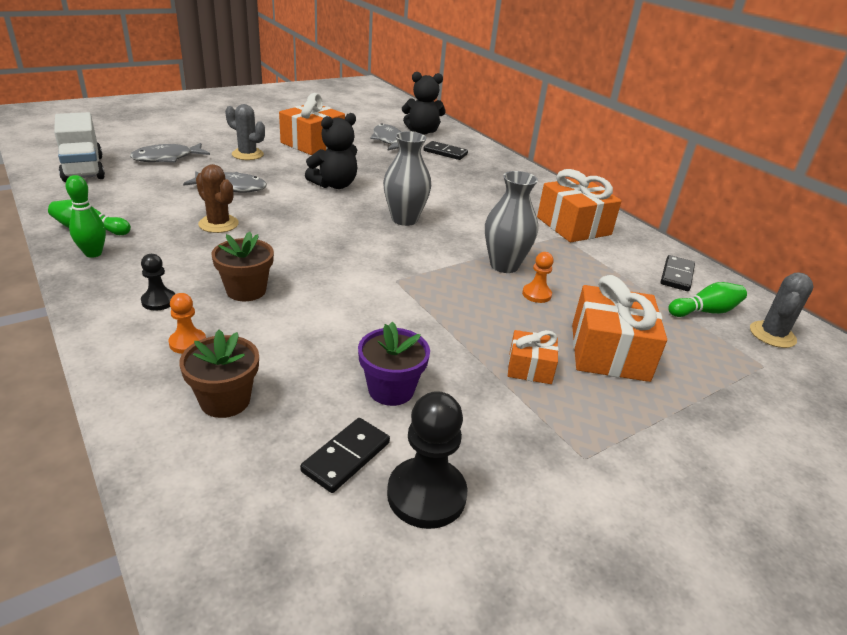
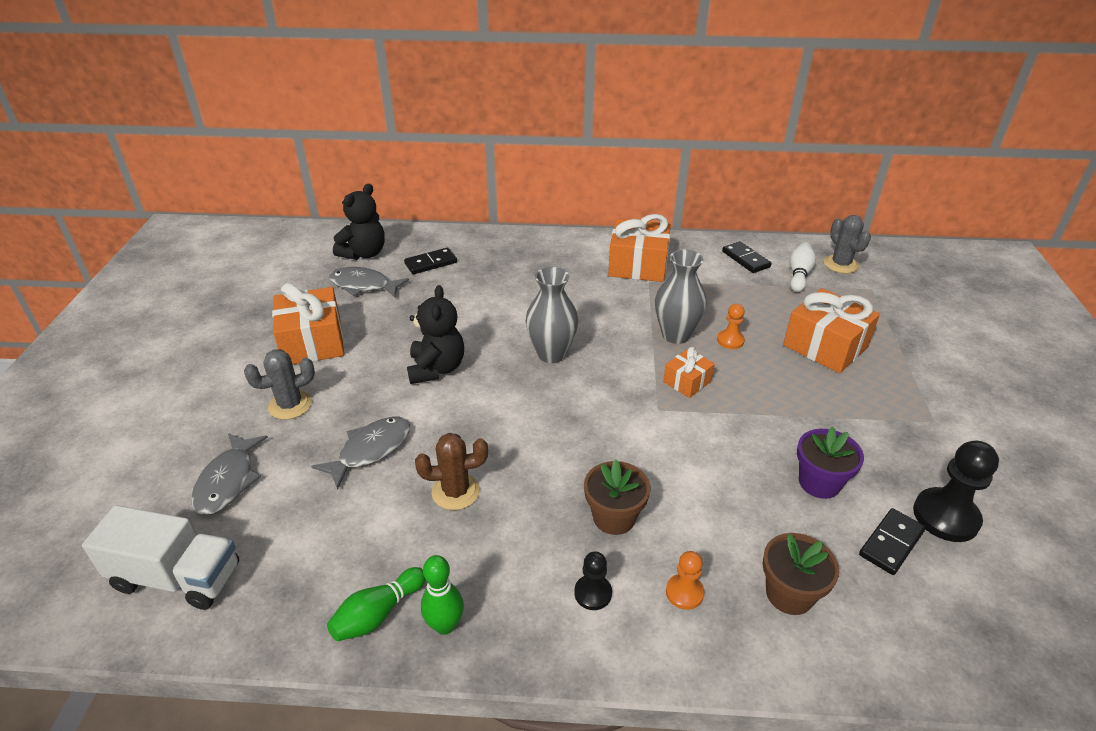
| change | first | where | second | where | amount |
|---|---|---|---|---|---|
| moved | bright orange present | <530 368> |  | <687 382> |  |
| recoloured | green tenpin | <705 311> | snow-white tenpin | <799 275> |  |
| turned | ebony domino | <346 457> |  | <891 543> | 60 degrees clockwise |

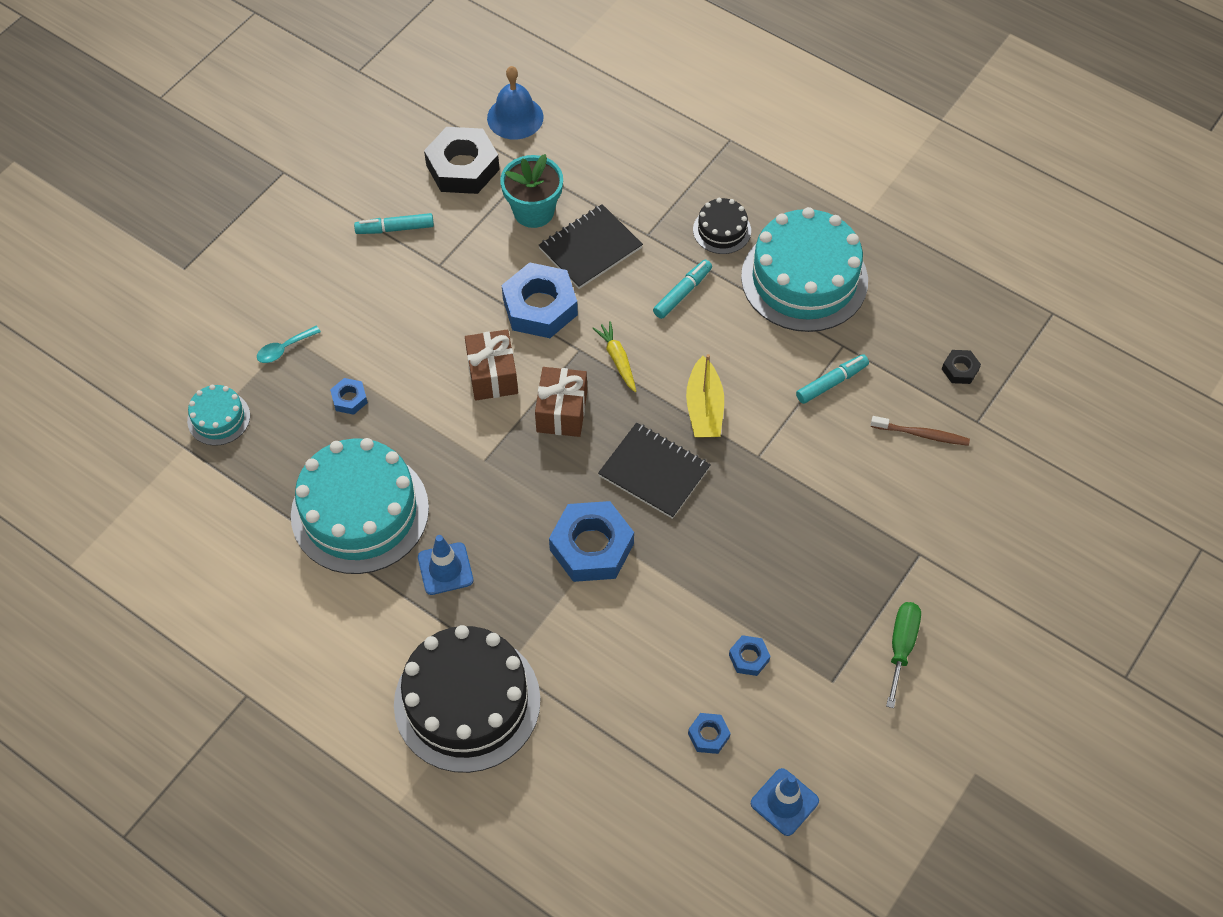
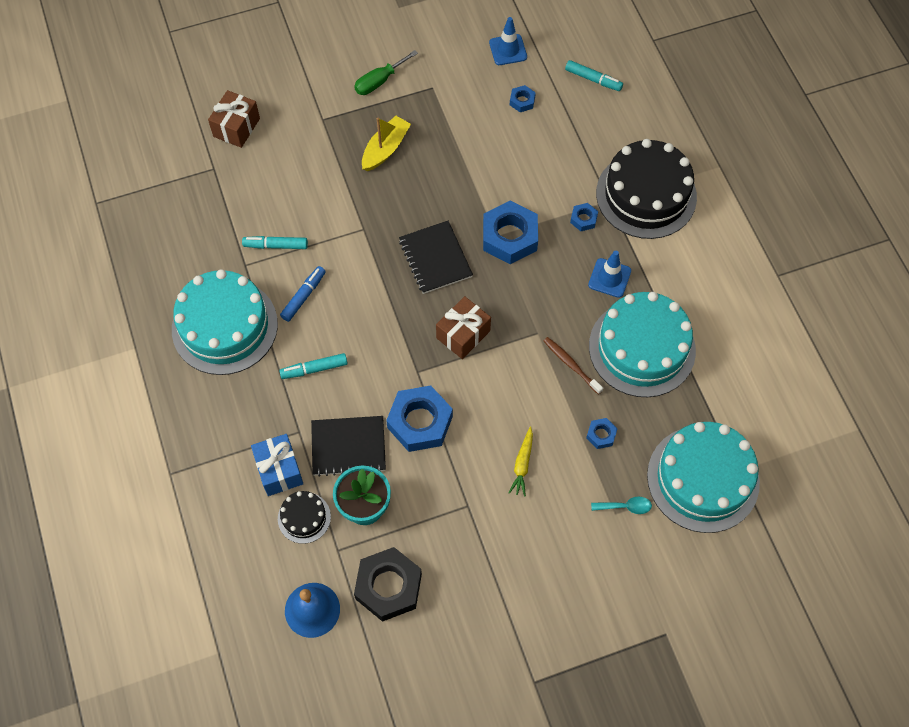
| change | first | where | second | where | amount |
|---|---|---|---|---|---|
| moved | russet present | <492 375> |  | <236 127> |  |
| added |  |  | cobalt present | <279 470> |  |
| moved | ebony layer cake | <722 230> |  | <304 517> |  |
| added |  |  | cobalt marker | <304 296> |  |
| moved | bright yellow sailboat | <704 408> |  | <385 149> |  |
| moved | bright yellow carrot | <617 359> |  | <522 464> |  |
| moved | russet tooth brush | <922 434> |  | <571 365> |  |
| moved | aqua marker | <395 228> |  | <593 79> |  |
| moved | cobalt nut | <749 658> |  | <583 219> |  |
| resized | aqua layer cake | <218 418> |  | <703 478> | x2.13 |
| removed | ebony nut | <960 369> |  |  |  |

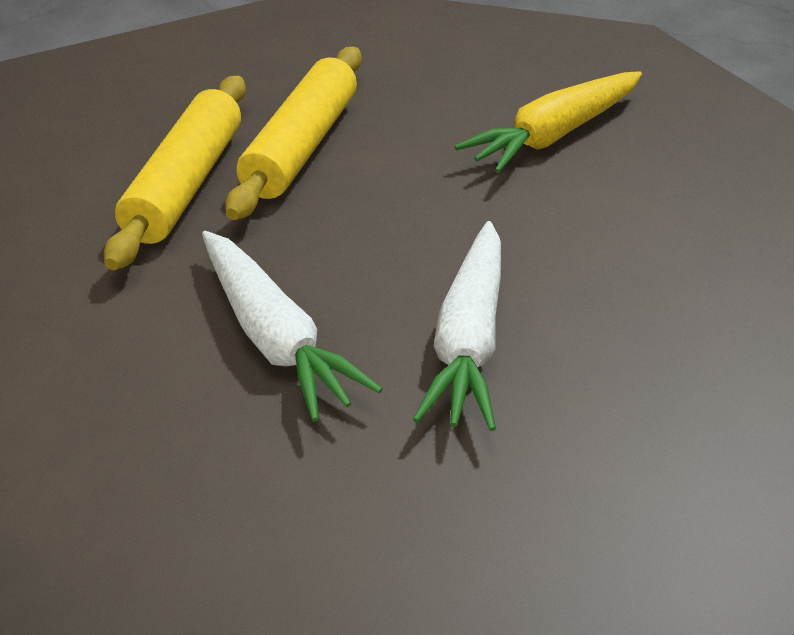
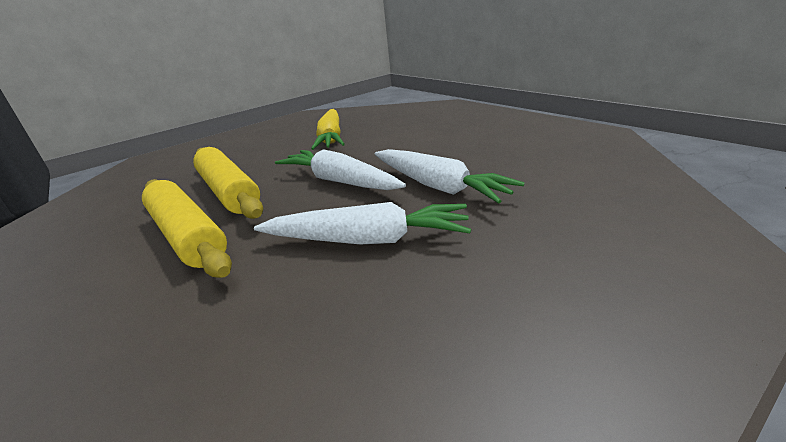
| change | first | where | second | where | amount |
|---|---|---|---|---|---|
| added |  |  | snow-white carrot | <339 181> |  |

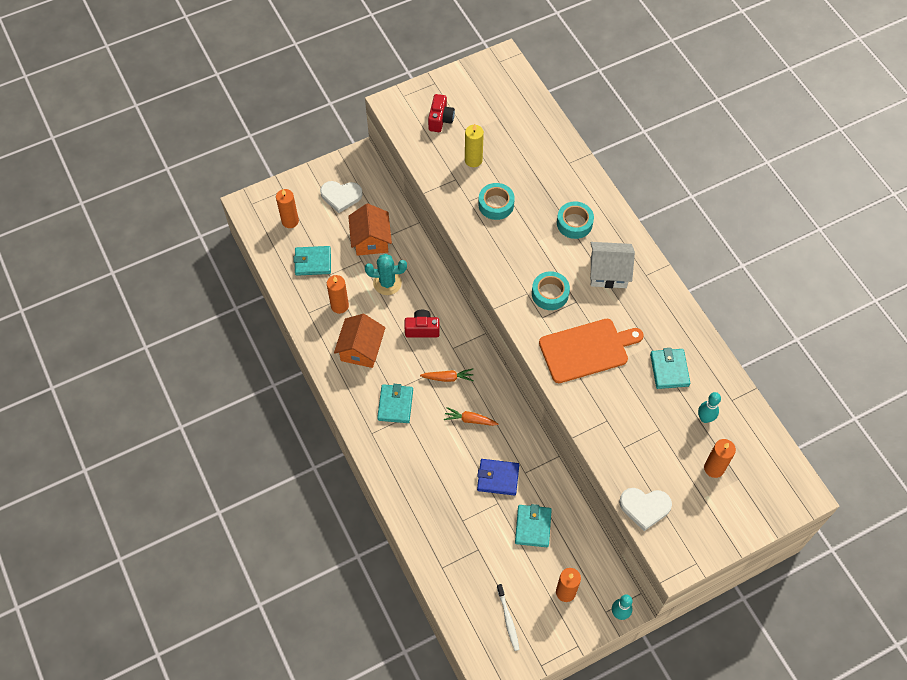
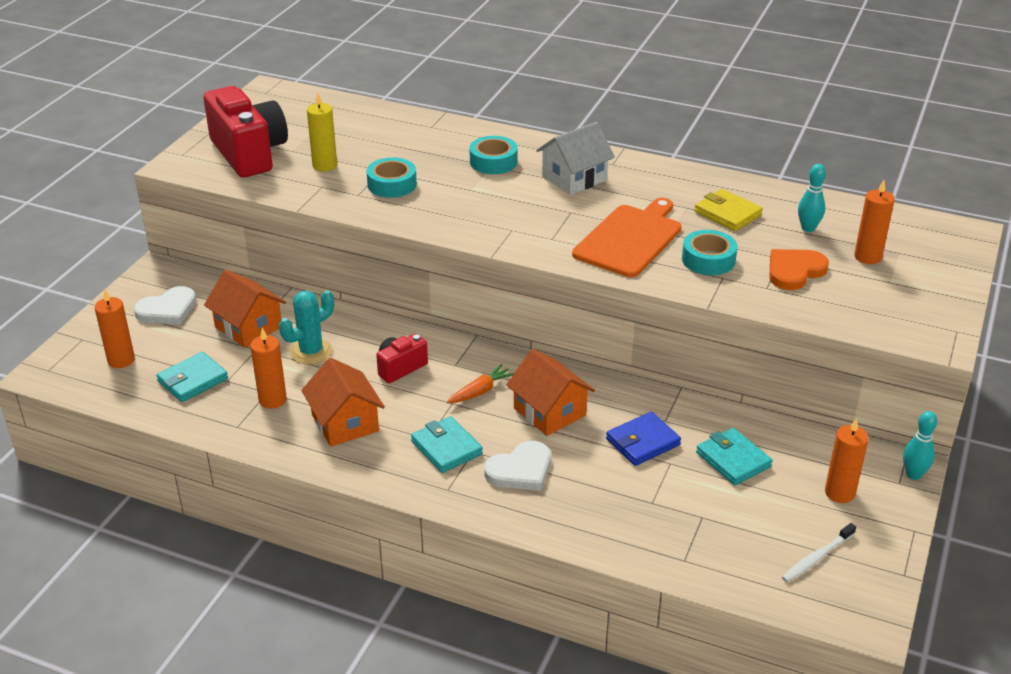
| change | first | where | second | where | amount |
|---|---|---|---|---|---|
| resized | red camera | <440 120> |  | <249 153> | x2.02 |
| moved | snow-white heart shape | <644 507> |  | <520 470> |  |
| replaced | bright orange carrot | <470 420> | bright orange cottage | <549 412> |  |
| moved | aqua sticky tape | <550 294> |  | <708 259> |  |
| recoloured | aqua wallet | <669 370> | bright yellow wallet | <727 213> |  |
| added |  |  | bright orange heart shape | <794 271> |  |
| turned | snow-white tooth brush | <508 620> |  | <816 558> | 105 degrees clockwise |

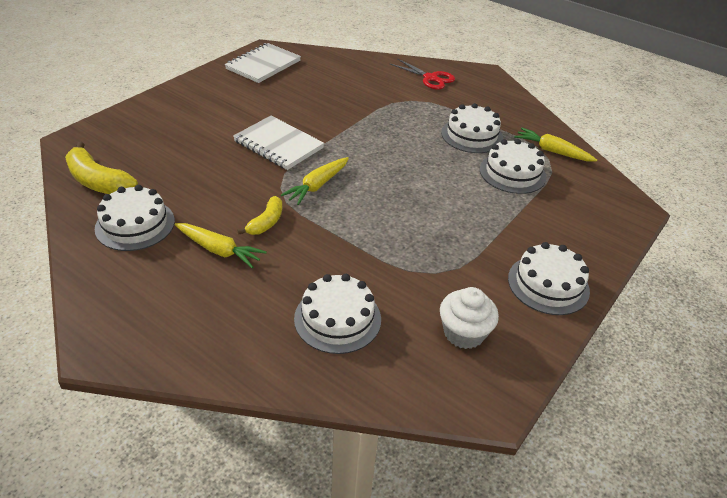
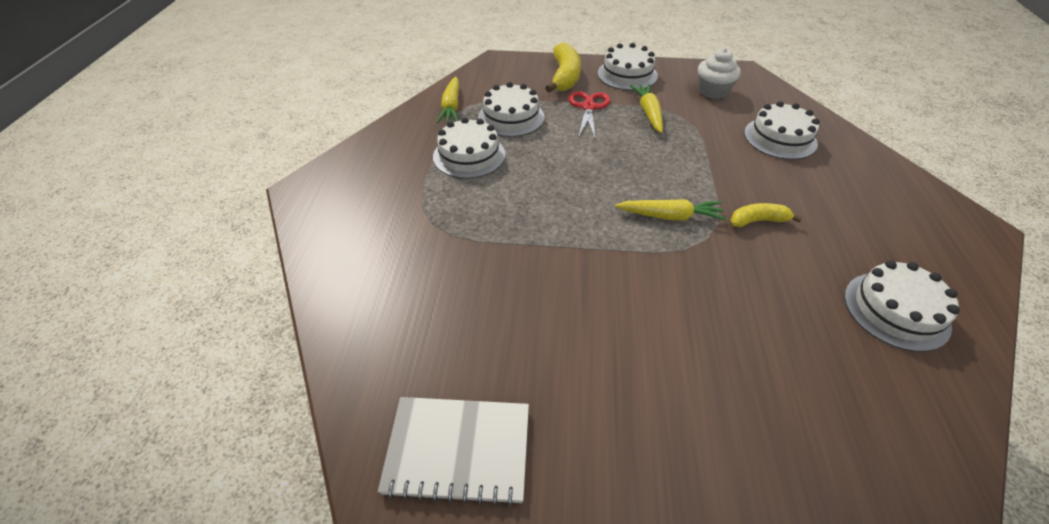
| change | first | where | second | where | amount |
|---|---|---|---|---|---|
| moved | bright yellow banana | <98 181> |  | <565 77> |  |
| moved | red scissors | <430 78> |  | <588 107> |  |
| moved | bright yellow carrot | <219 250> |  | <648 113> |  |
| removed | snow-white notebook | <278 145> |  |  |  |

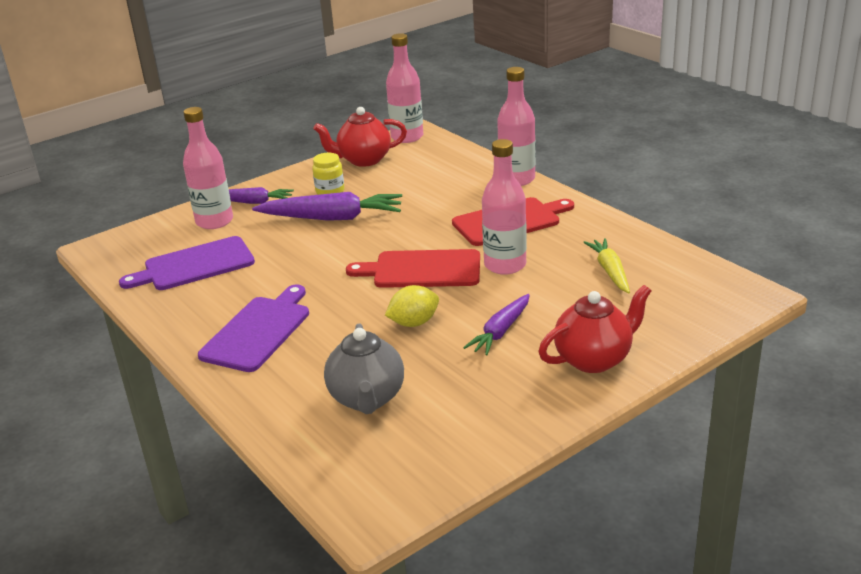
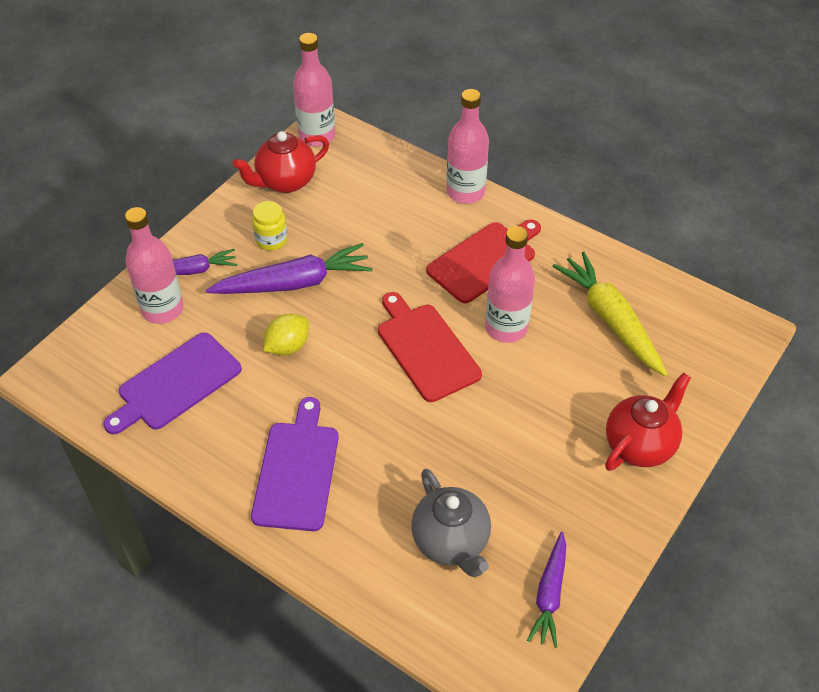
| change | first | where | second | where | amount |
|---|---|---|---|---|---|
| moved | bright yellow citrus fruit | <414 323> |  | <288 346> |  |
| turned | red cutting board | <422 270> |  | <426 349> | 75 degrees clockwise |
| moved | royal purple carrot | <500 331> |  | <549 594> |  |
| resized | bright yellow carrot | <610 271> |  | <610 319> | x1.63 |

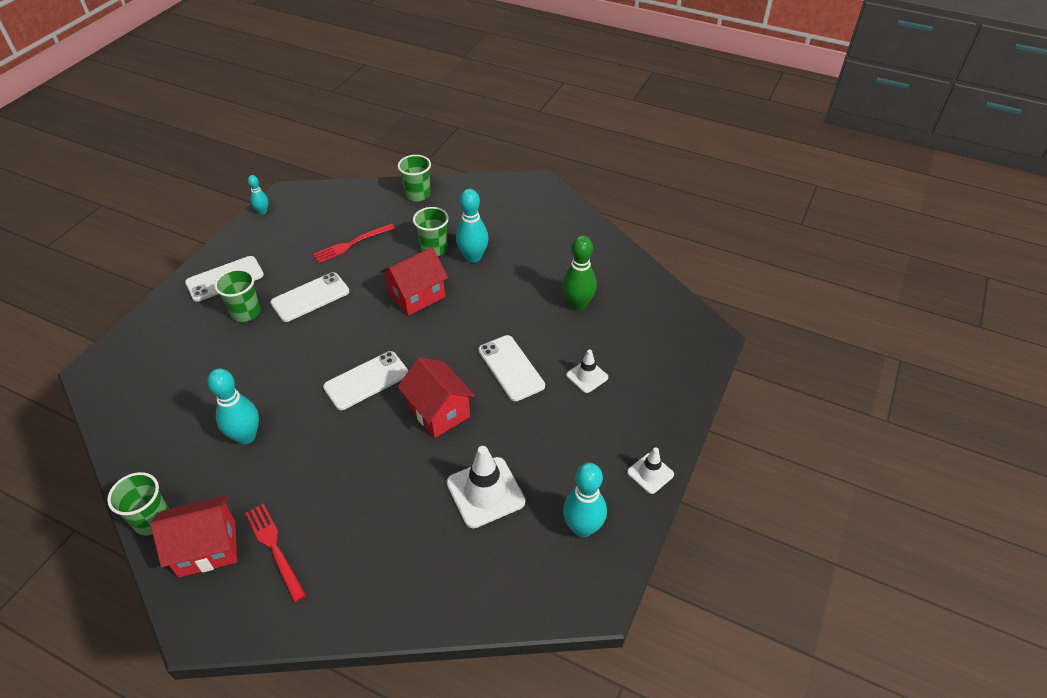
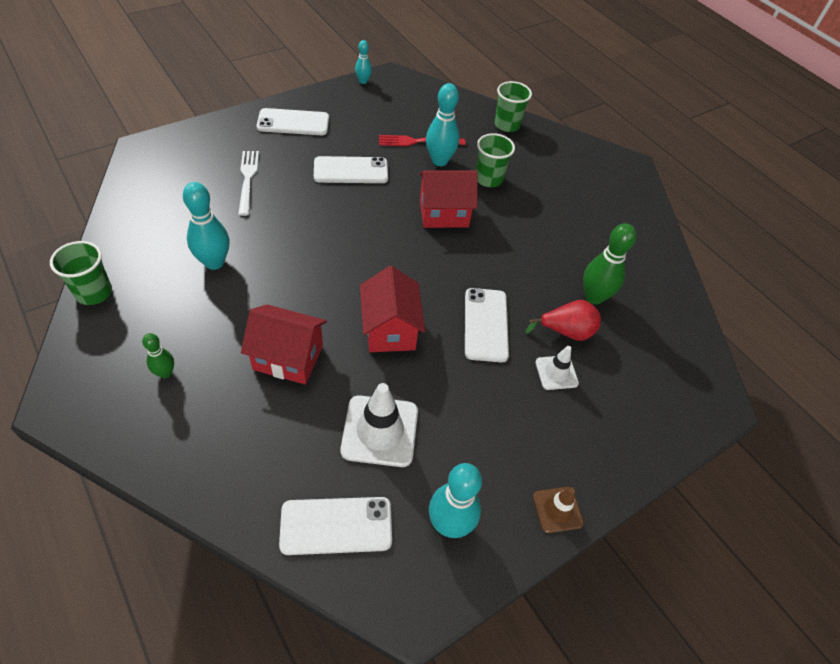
| change | first | where | second | where | amount |
|---|---|---|---|---|---|
| replaced | red table fork | <274 548> | green tenpin | <165 373> |  |
| added |  |  | snow-white table fork | <248 179> |  |
| moved | red cottage | <207 548> |  | <288 358> |  |
| moved | snow-white mobile phone | <366 380> |  | <336 525> |  |
| moved | aqua tenpin | <473 257> |  | <439 161> |  |
| added |  |  | red pear fruit | <566 332> |  |
| recoloured | snow-white road cone | <650 473> | russet road cone | <557 509> |  |
| removed | green cup | <246 312> |  |  |  |

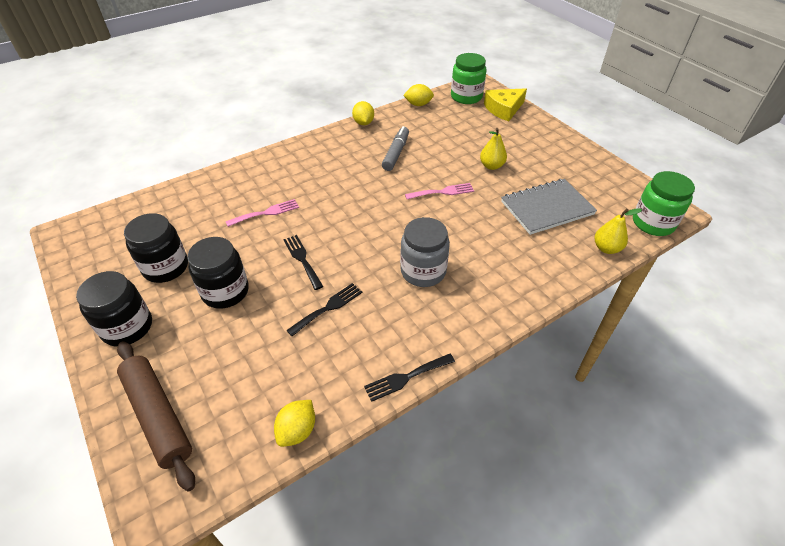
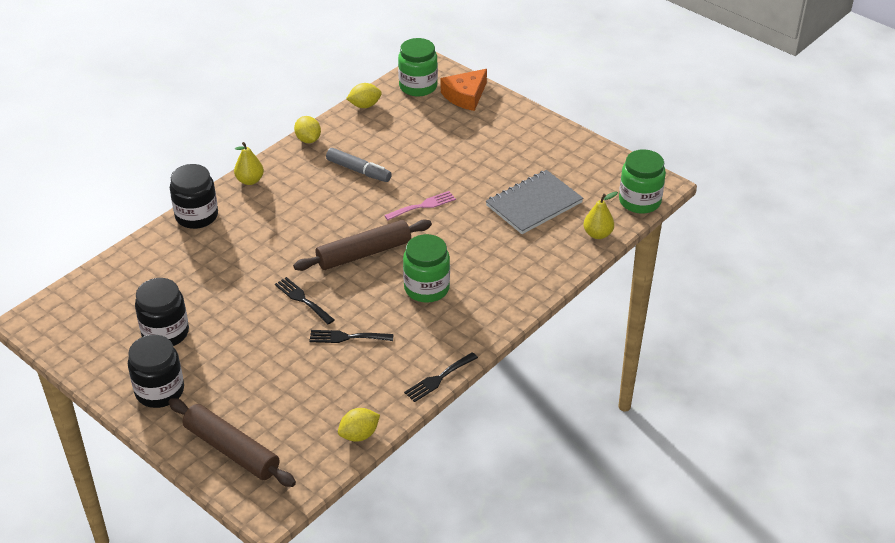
| change | first | where | second | where | amount |
|---|---|---|---|---|---|
| moved | ebony preserve jar | <225 291> |  | <197 216> |  |
| moved | bright yellow pear fruit | <491 166> |  | <250 180> |  |
| added |  |  | russet dough roller | <364 253> |  |
| turned | ebony table fork | <328 307> |  | <347 337> | 120 degrees counterclockwise |
| turned | gray marker | <396 153> |  | <359 171> | 120 degrees clockwise |
| turned | bright yellow citrus fruit | <297 430> |  | <359 435> | 45 degrees clockwise |
| recoloured | gray preserve jar | <423 271> | green preserve jar | <426 288> |  |
| recoloured | bright yellow cheese | <504 109> | bright orange cheese | <465 96> |  |
| removed | pink table fork | <266 213> |  |  |  |

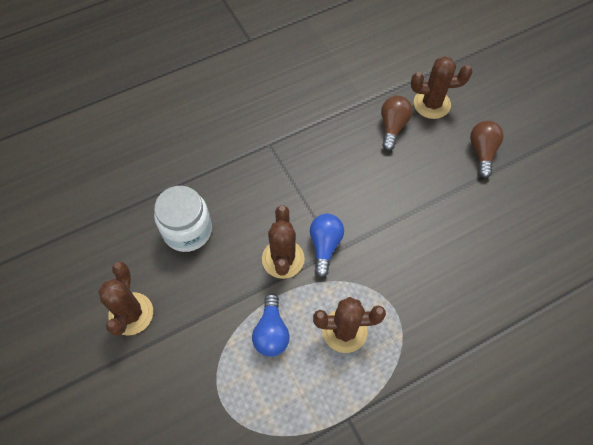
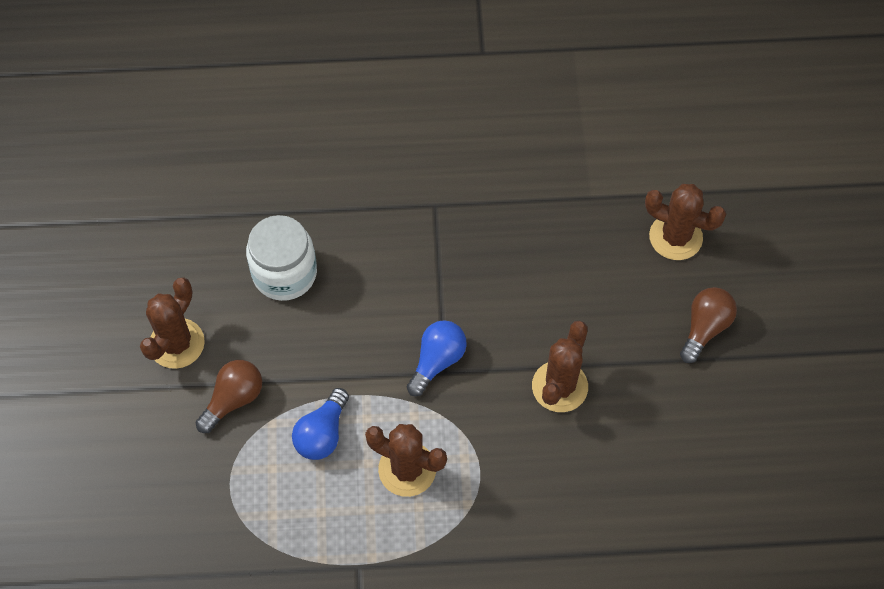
| change | first | where | second | where | amount |
|---|---|---|---|---|---|
| moved | russet bulb | <392 127> |  | <233 399> |  |
| moved | russet cactus | <283 259> |  | <559 386> |  |

